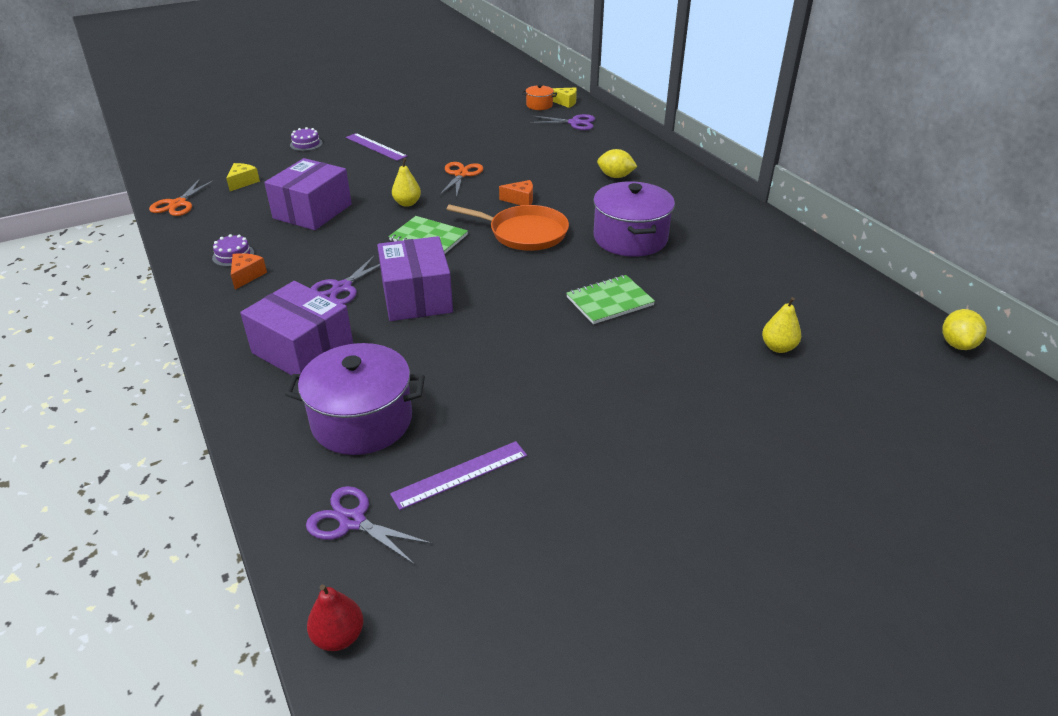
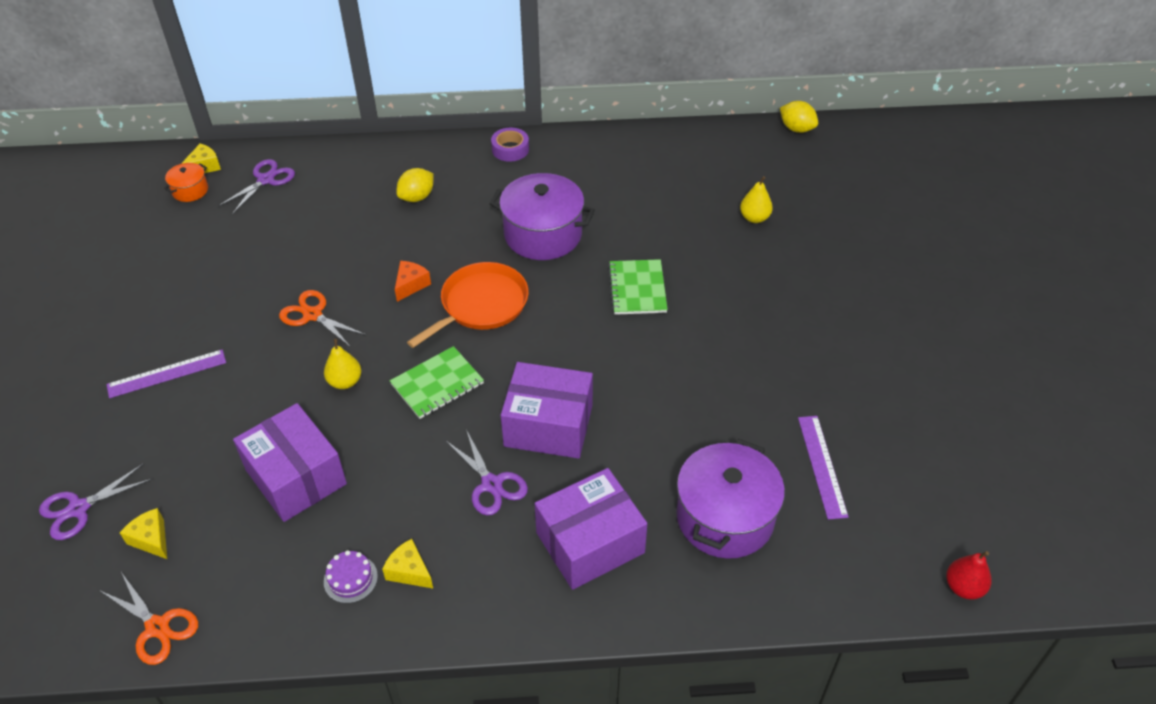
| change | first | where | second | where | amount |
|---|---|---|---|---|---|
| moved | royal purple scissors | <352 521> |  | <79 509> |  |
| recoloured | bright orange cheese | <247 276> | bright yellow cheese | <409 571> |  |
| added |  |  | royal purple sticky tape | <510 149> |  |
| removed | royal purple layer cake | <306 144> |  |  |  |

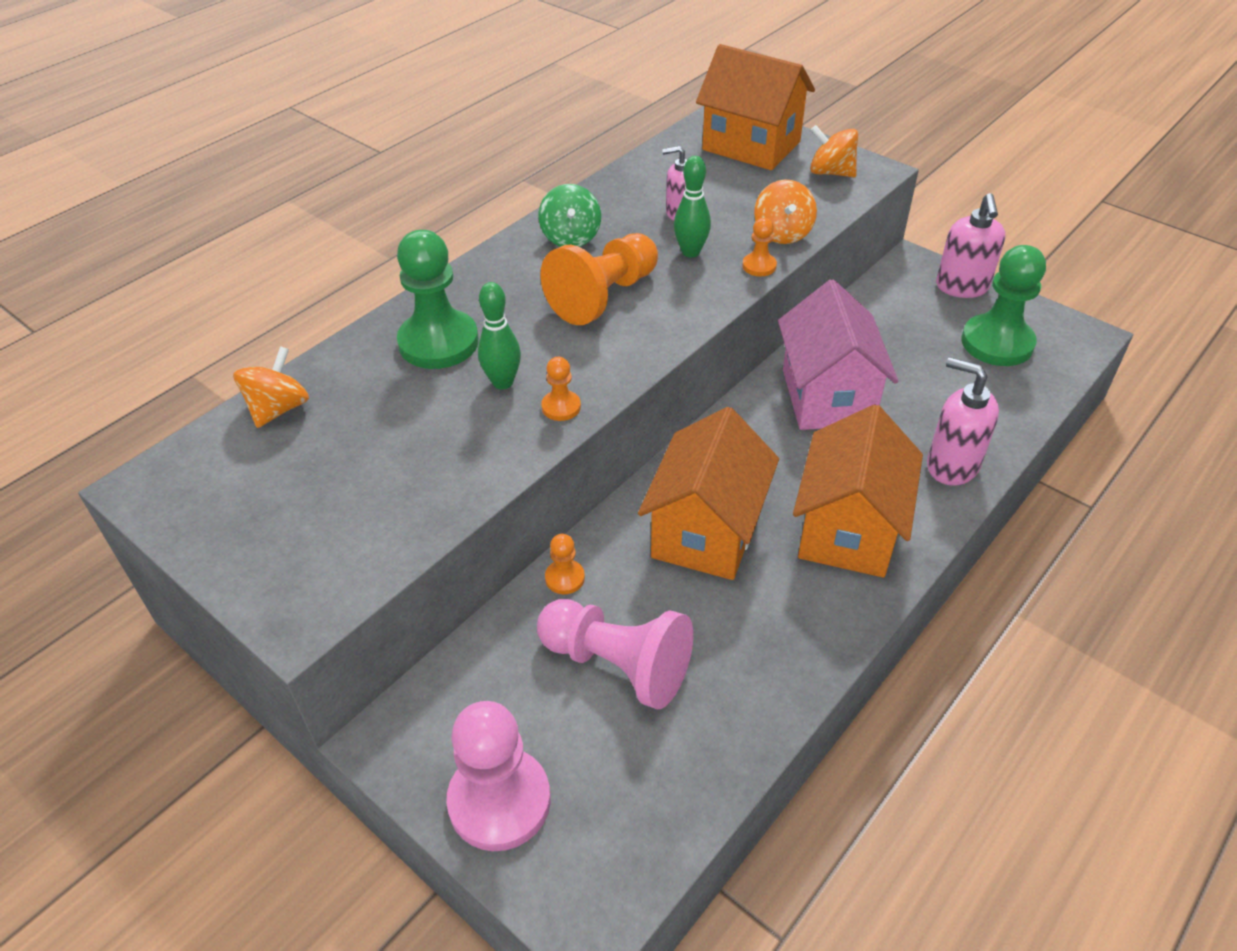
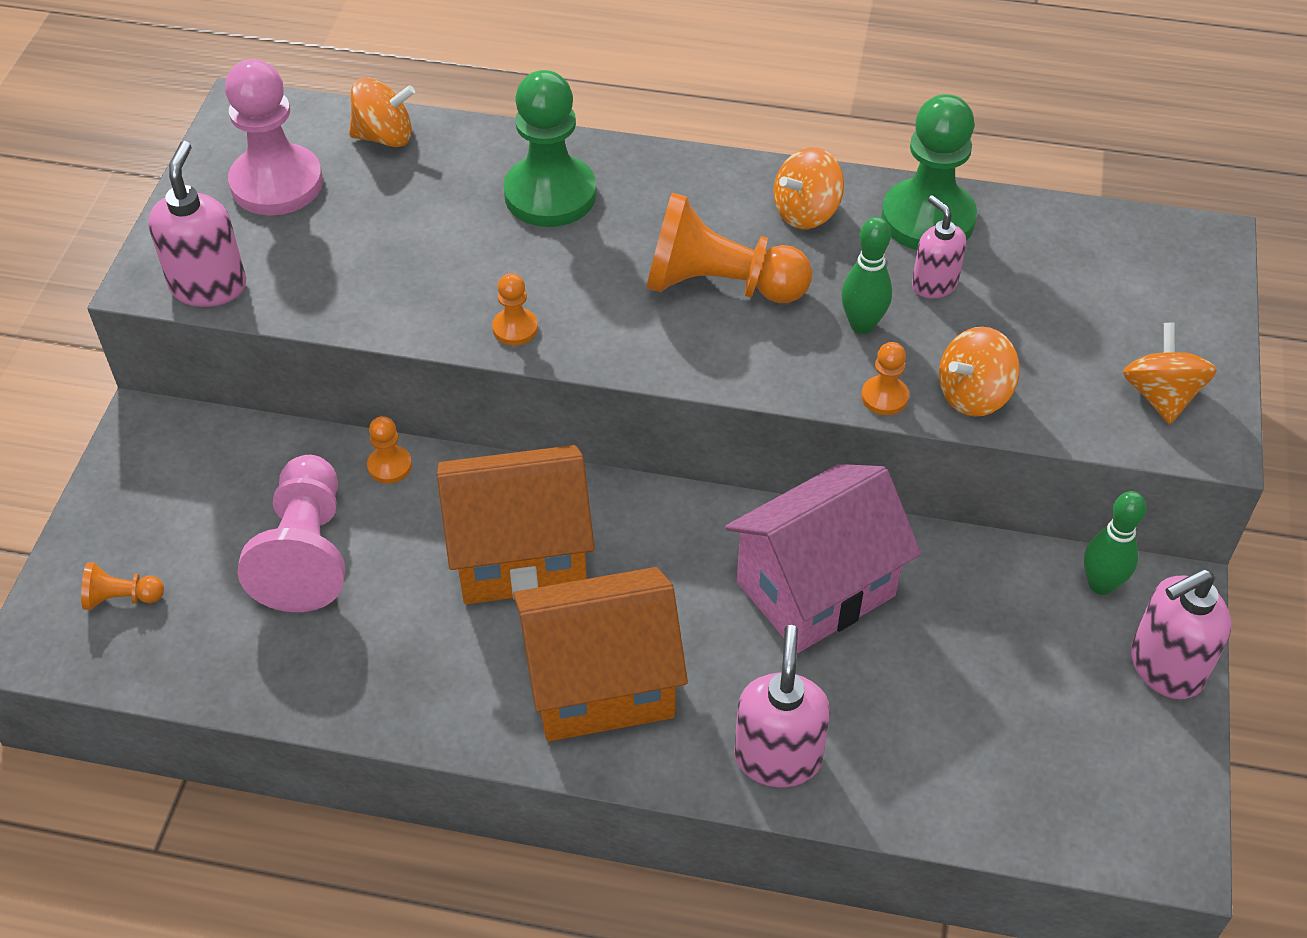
| change | first | where | second | where | amount |
|---|---|---|---|---|---|
| added |  |  | bright orange chess pawn | <122 598> |  |
| added |  |  | pink soap pump | <209 286> |  |
| moved | pink chess pawn | <499 801> |  | <277 183> |  |
| recoloured | green toy top | <571 237> | bright orange toy top | <806 212> |  |
| moved | green chess pawn | <997 343> |  | <927 219> |  |
| moved | green tenpin | <503 382> |  | <1101 584> |  |
| removed | bright orange cottage | <751 146> |  |  |  |

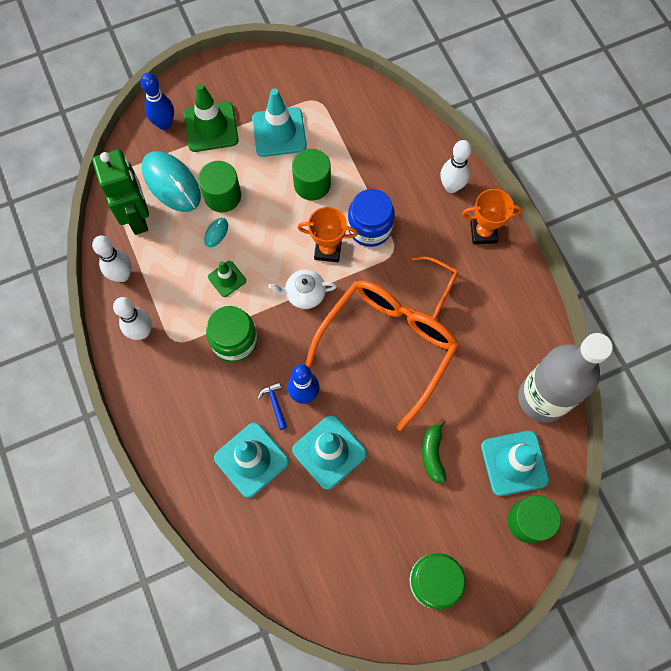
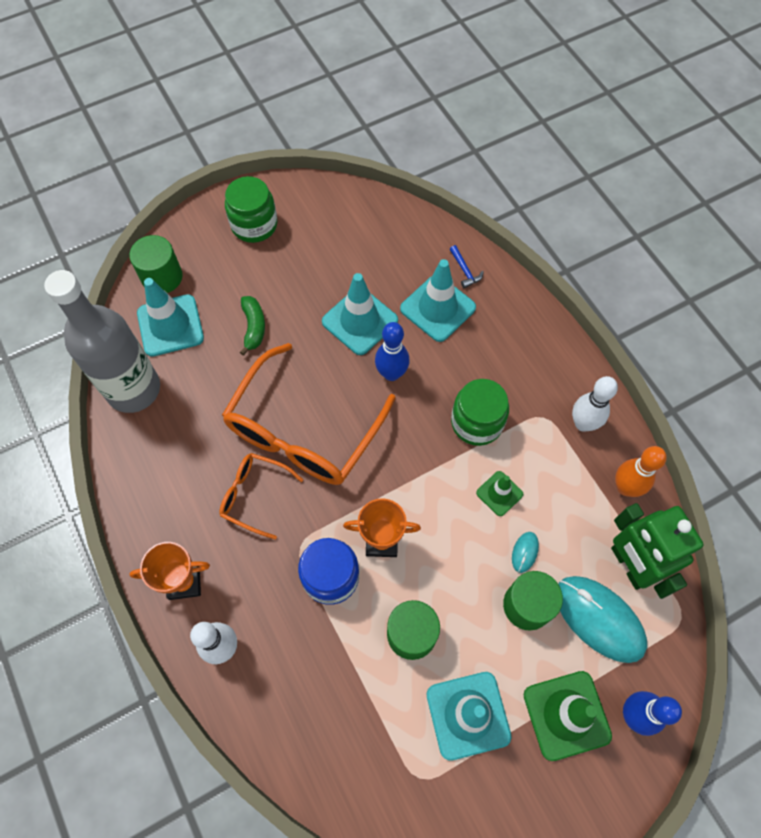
| change | first | where | second | where | amount |
|---|---|---|---|---|---|
| moved | cobalt hammer | <275 403> |  | <465 271> |  |
| recoloured | snow-white tenpin | <122 275> | bright orange tenpin | <625 487> |  |
| removed | snow-white teapot | <304 294> |  |  |  |

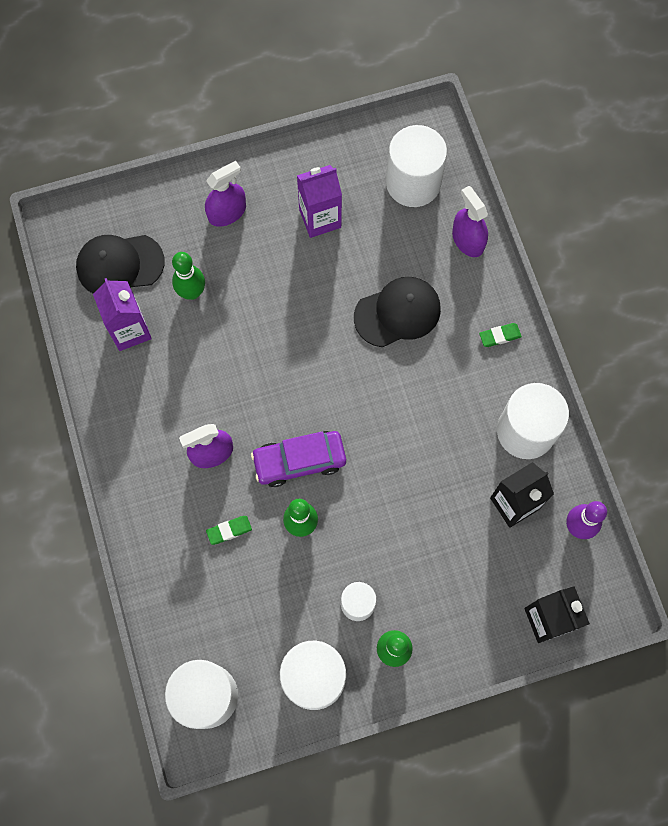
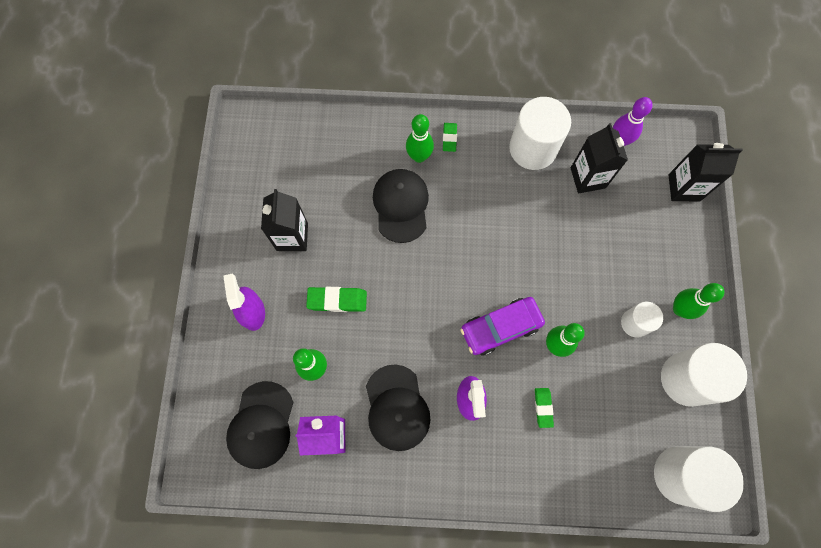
| change | first | where | second | where | amount |
|---|---|---|---|---|---|
| recoloured | royal purple milk carton | <320 218> | ebony milk carton | <292 237> |  |
| added |  |  | green eraser | <337 300> |  |
| added |  |  | ebony cap | <397 408> |  |
| added |  |  | green tenpin | <419 156> |  |
| turned | royal purple automobile | <299 461> |  | <500 328> | 60 degrees clockwise |
| removed | snow-white solid cylinder | <413 183> |  |  |  |
| removed | royal purple sprayer | <468 240> |  |  |  |

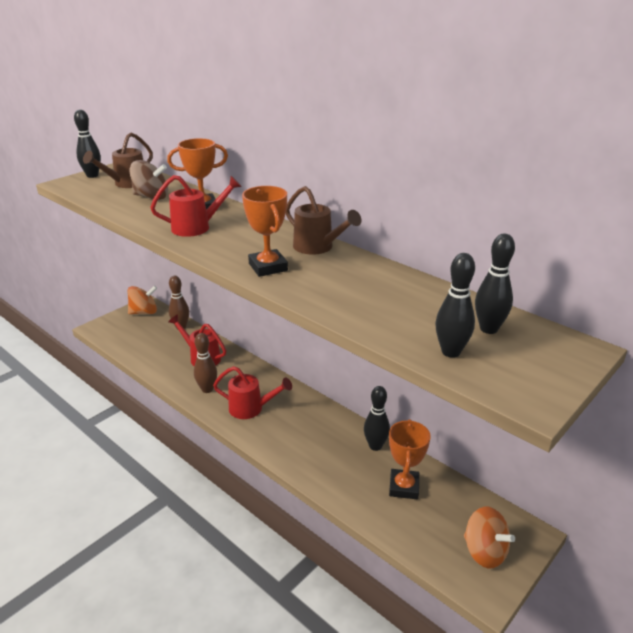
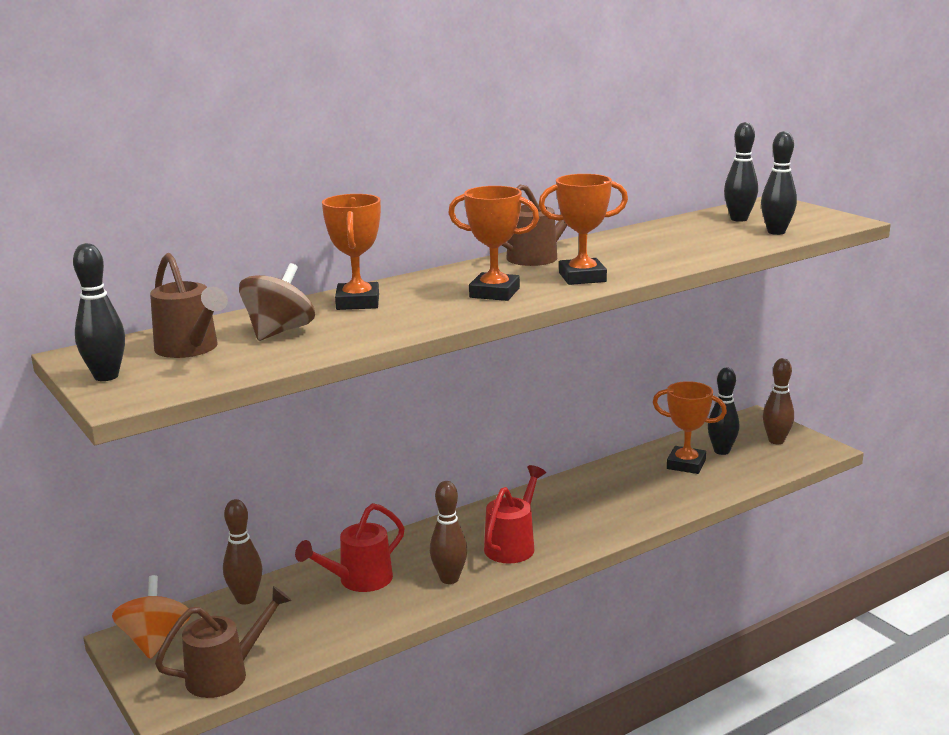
| change | first | where | second | where | amount |
|---|---|---|---|---|---|
| added |  |  | russet sprinkling can | <225 674> |  |
| added |  |  | bright orange trophy | <494 293> |  |
| moved | ebony tenpin | <375 446> |  | <721 451> |  |
| replaced | bright orange toy top | <484 552> | russet tenpin | <776 441> |  |
| removed | red sprinkling can | <197 227> |  |  |  |

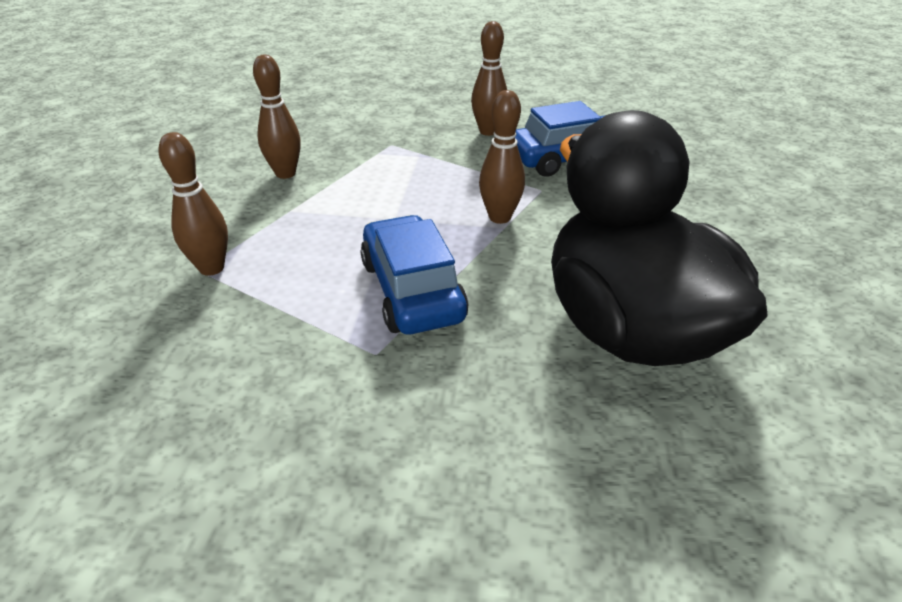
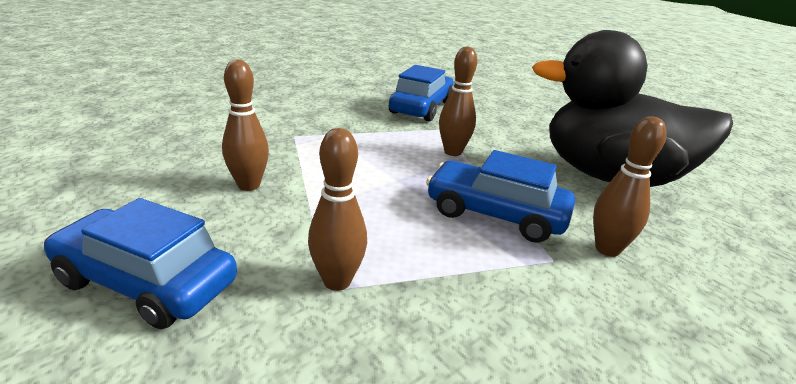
| change | first | where | second | where | amount |
|---|---|---|---|---|---|
| added |  |  | cobalt automobile | <146 282> |  |
| moved | russet tenpin | <488 131> |  | <607 249> |  |

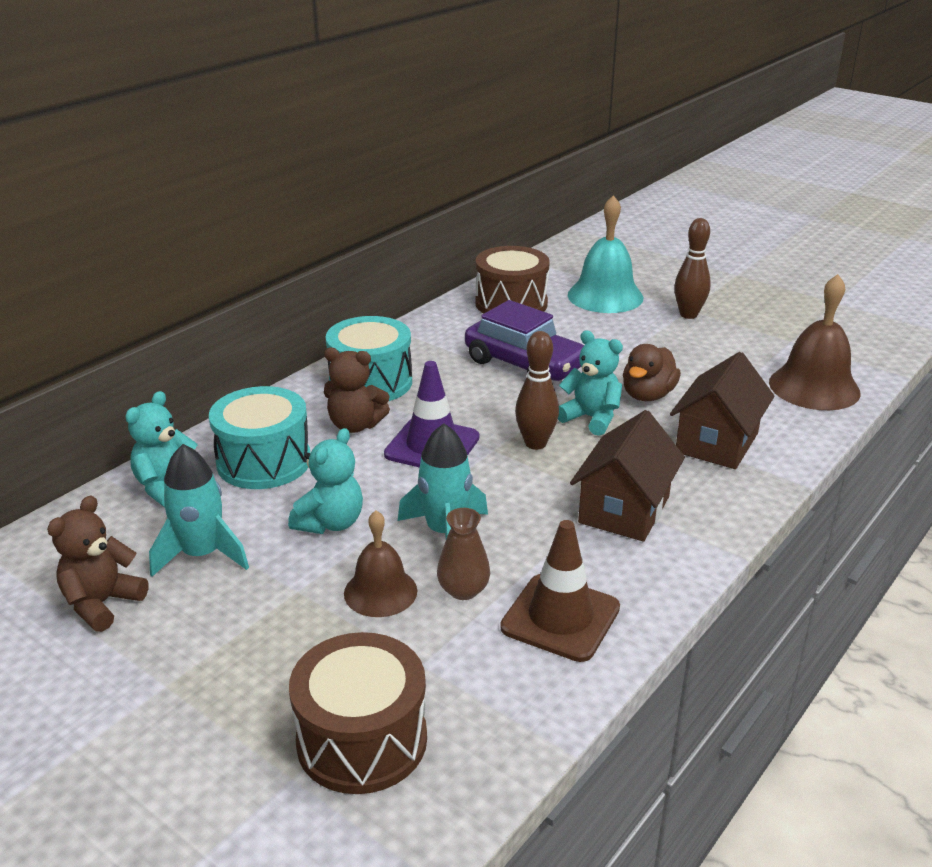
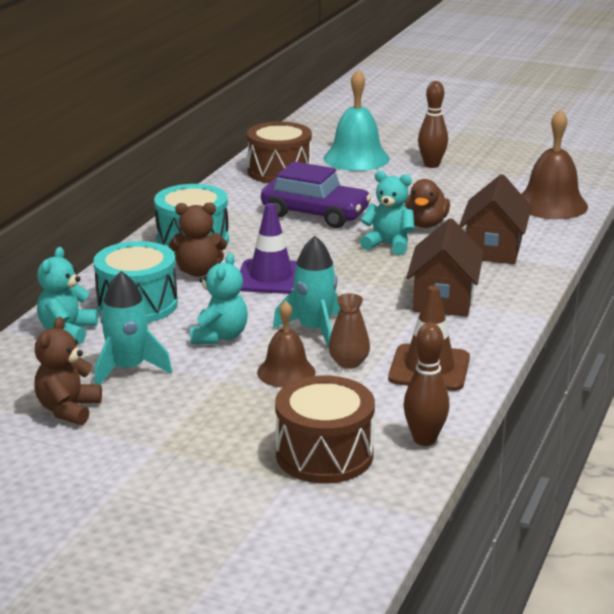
| change | first | where | second | where | amount |
|---|---|---|---|---|---|
| moved | russet tenpin | <535 443> |  | <424 439> |  |

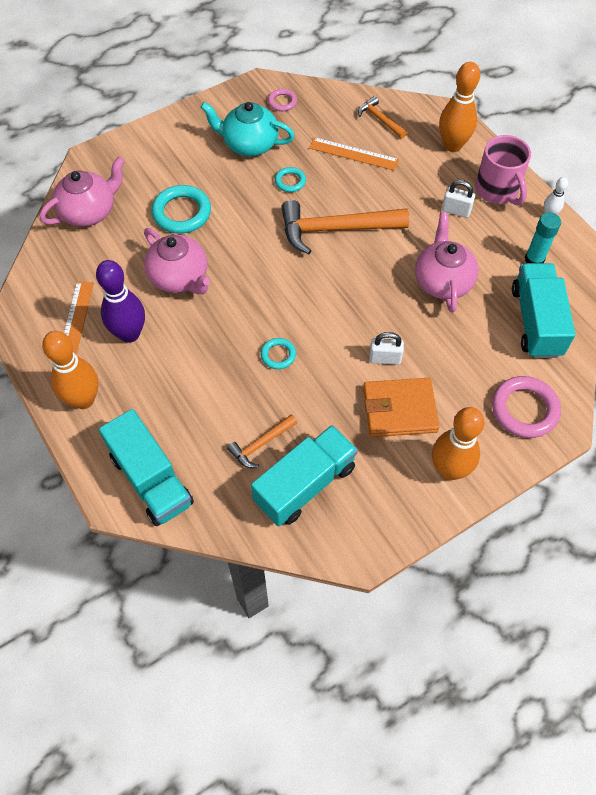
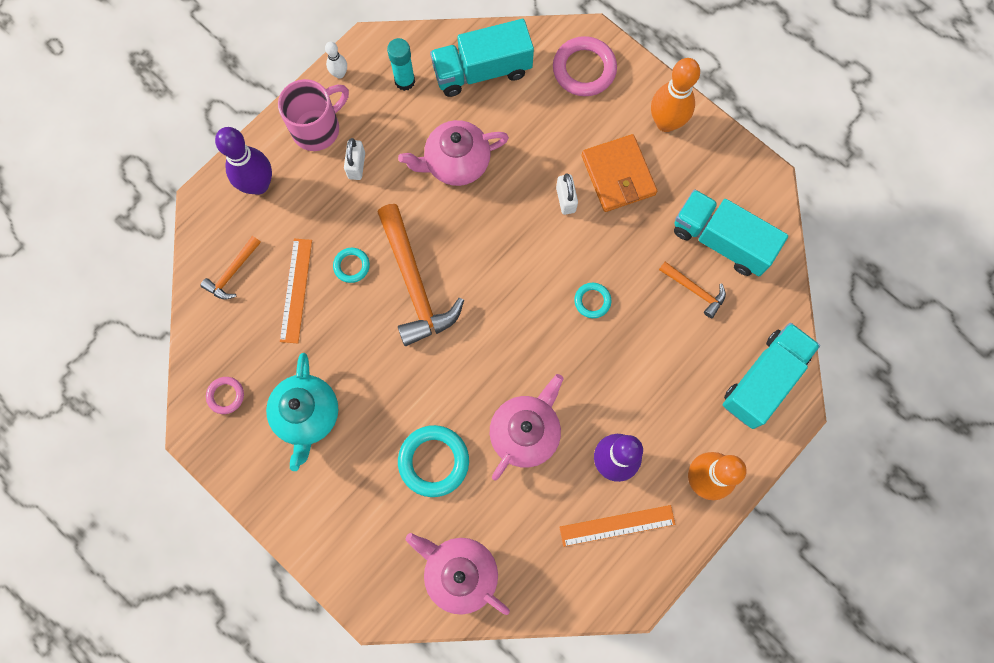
| change | first | where | second | where | amount |
|---|---|---|---|---|---|
| recoloured | bright orange tenpin | <452 145> | royal purple tenpin | <258 185> |  |
| moved | aqua ring | <290 181> |  | <351 266> |  |

